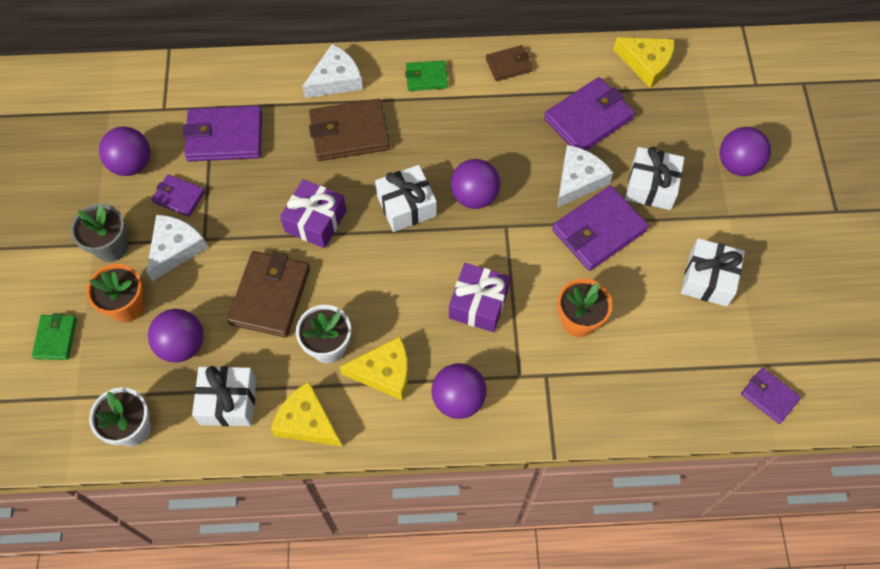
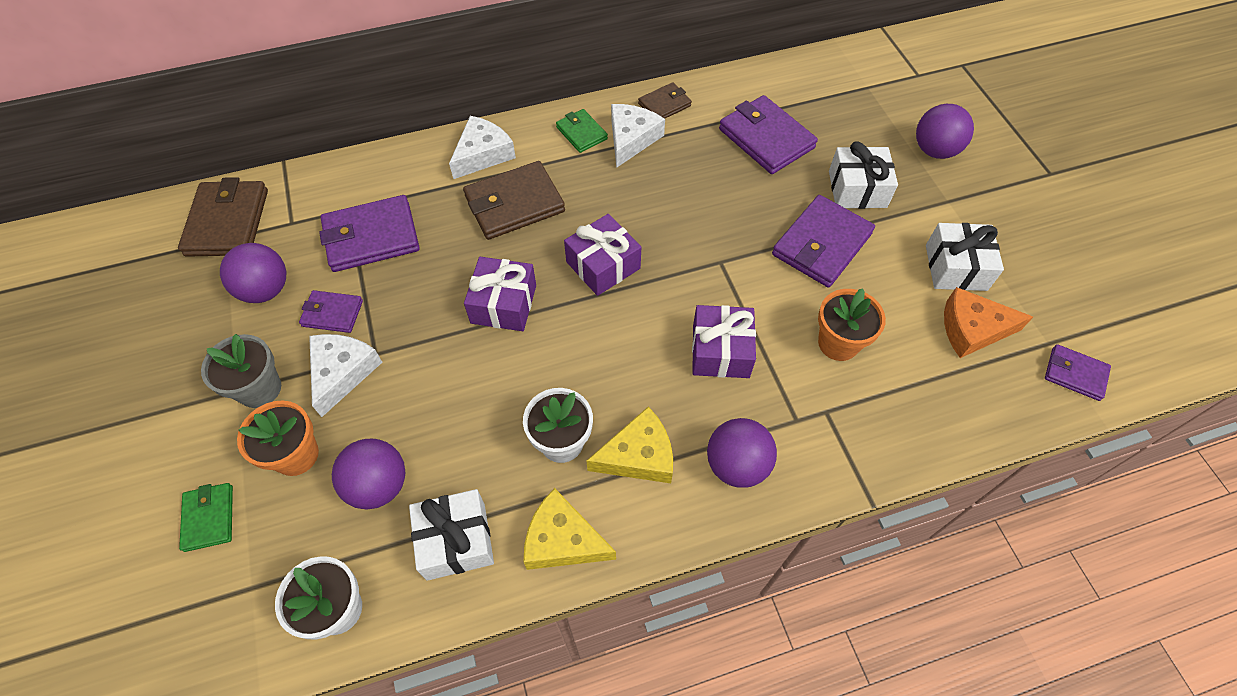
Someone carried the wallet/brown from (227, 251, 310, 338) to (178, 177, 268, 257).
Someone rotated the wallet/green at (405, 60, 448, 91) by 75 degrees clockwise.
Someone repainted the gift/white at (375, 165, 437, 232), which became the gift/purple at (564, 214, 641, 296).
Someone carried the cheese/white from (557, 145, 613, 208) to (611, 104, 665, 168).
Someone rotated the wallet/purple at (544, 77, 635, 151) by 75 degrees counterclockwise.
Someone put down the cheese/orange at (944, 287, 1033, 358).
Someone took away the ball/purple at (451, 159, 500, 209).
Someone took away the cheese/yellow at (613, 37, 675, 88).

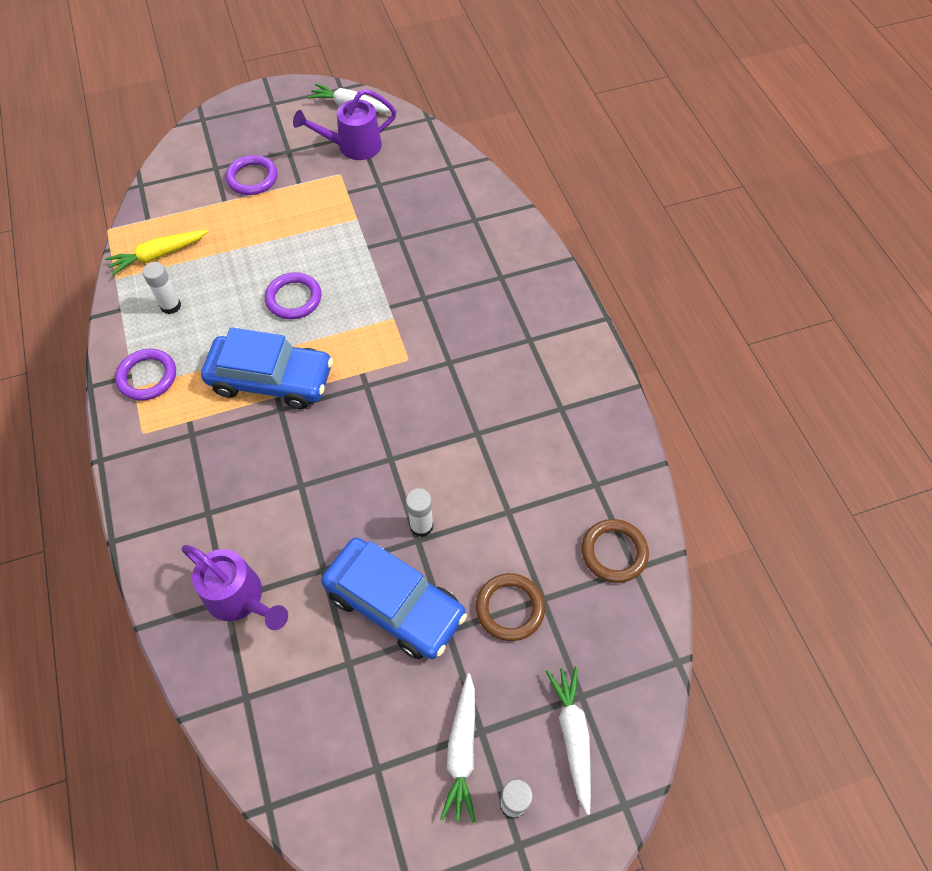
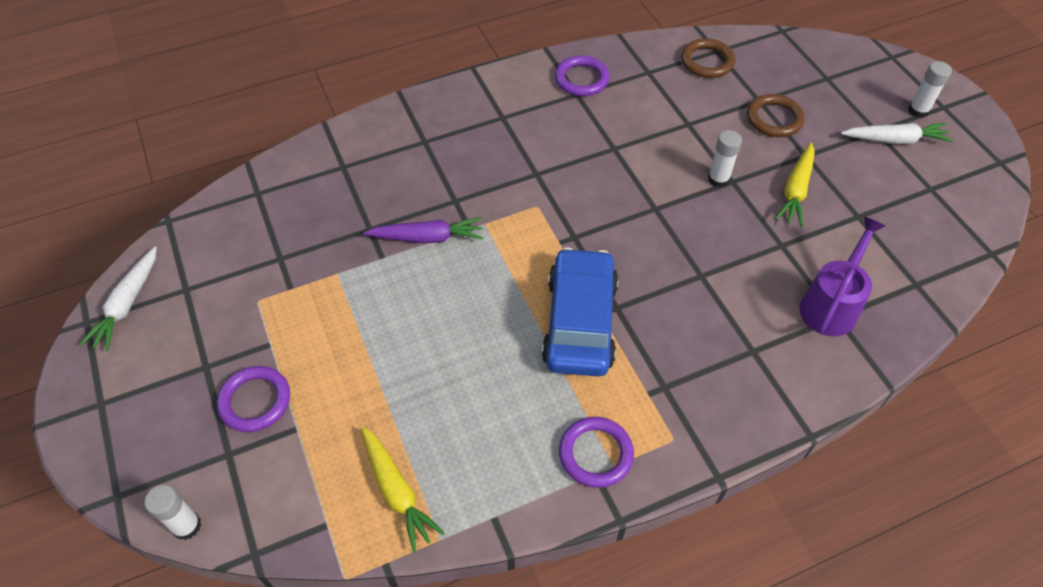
Someone carried the glue stick/white from (142, 262, 181, 314) to (145, 485, 201, 540).
Someone put down the carrot/purple at (364, 217, 483, 243).
Someone carried the ring/purple from (265, 272, 321, 319) to (555, 56, 610, 96).
Someone swapped the car/blue at (321, 537, 467, 659) for the carrot/yellow at (775, 143, 815, 227).
Someone took away the watering can/purple at (293, 89, 397, 160).
Someone took away the carrot/white at (546, 666, 591, 815).

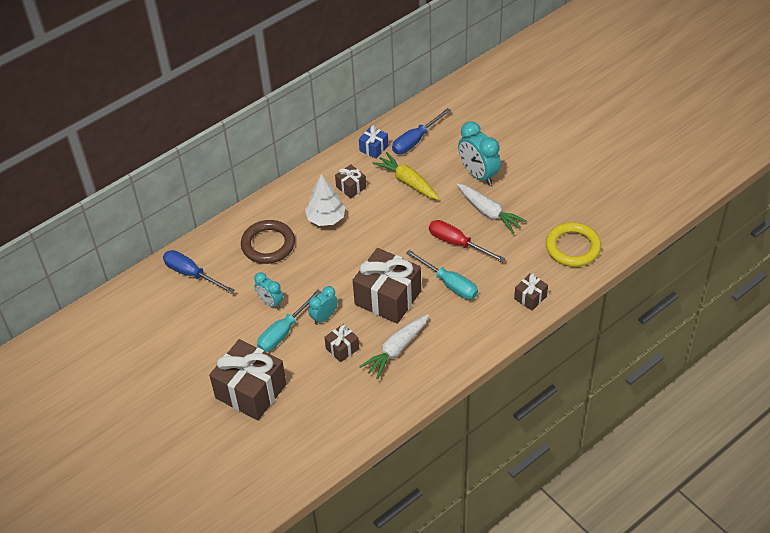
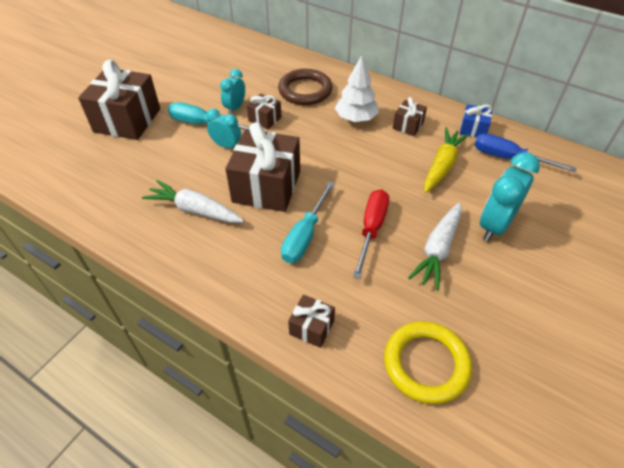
Someone carried the gift/brown from (324, 324, 359, 362) to (247, 94, 281, 129).
Someone took away the screwdriver/blue at (163, 250, 234, 294).

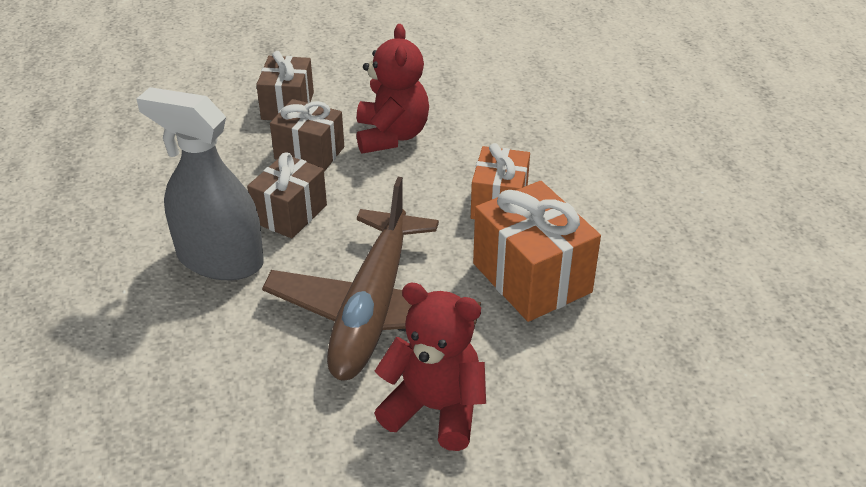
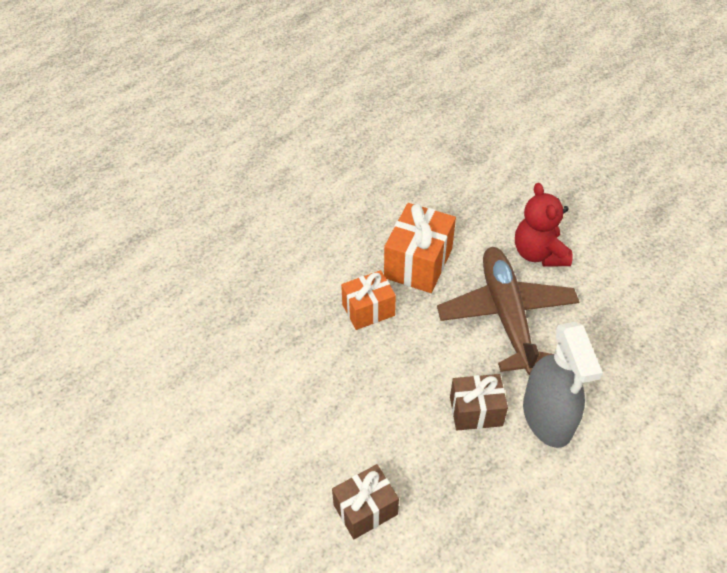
Someone rotated the plane/brown at (262, 177, 481, 381) by 75 degrees counterclockwise.
Someone took away the gift/brown at (270, 99, 344, 172).
Someone took away the teddy bear/red at (357, 24, 429, 154).

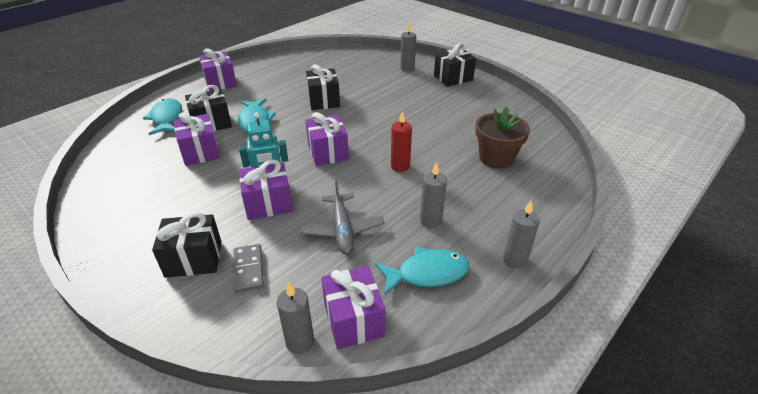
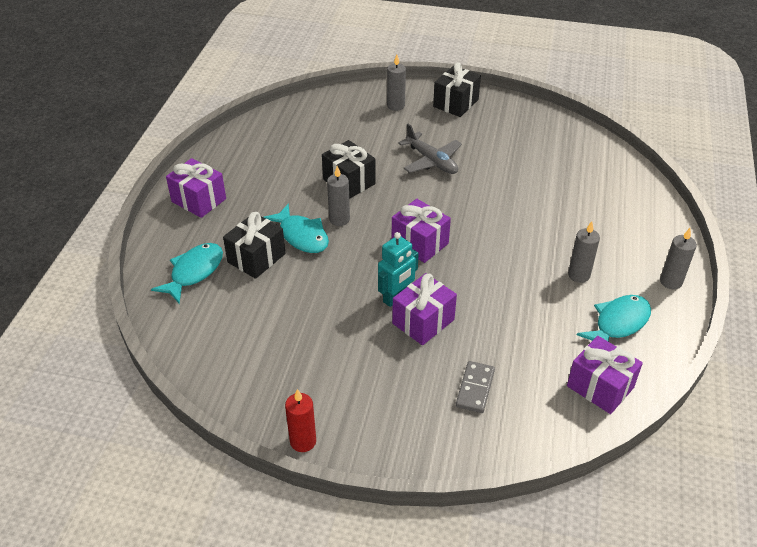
Someone rotated the fish/turquoise at (143, 99, 182, 135) by 75 degrees clockwise.
Someone carried the candle/red from (391, 111, 412, 172) to (285, 389, 316, 452).
Someone carried the candle/grey from (277, 282, 314, 354) to (327, 166, 350, 226).
Someone carried the plane/grey from (300, 180, 384, 254) to (398, 124, 462, 174).
Someone rotated the domino/grey at (234, 244, 264, 293) by 60 degrees clockwise.
Someone took away the gift/black at (152, 212, 221, 278).
Someone took away the gift/purple at (174, 112, 220, 166).
Someone took away the flower pot/brown at (475, 107, 530, 169).

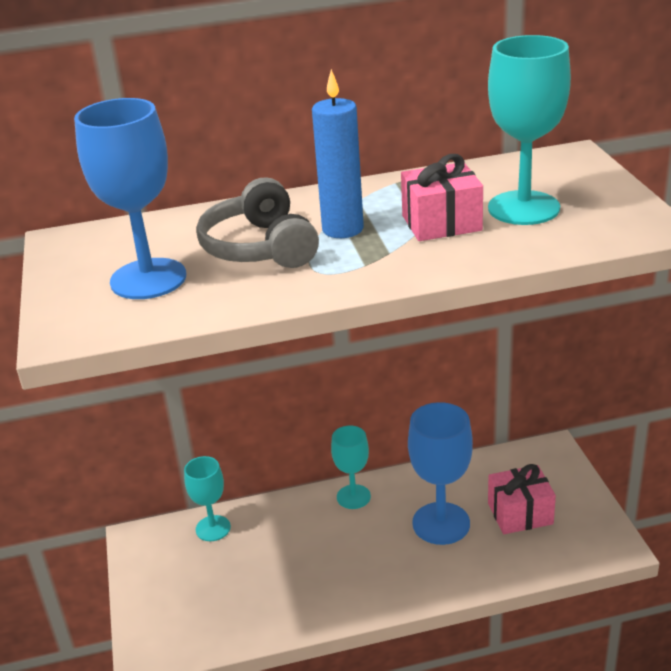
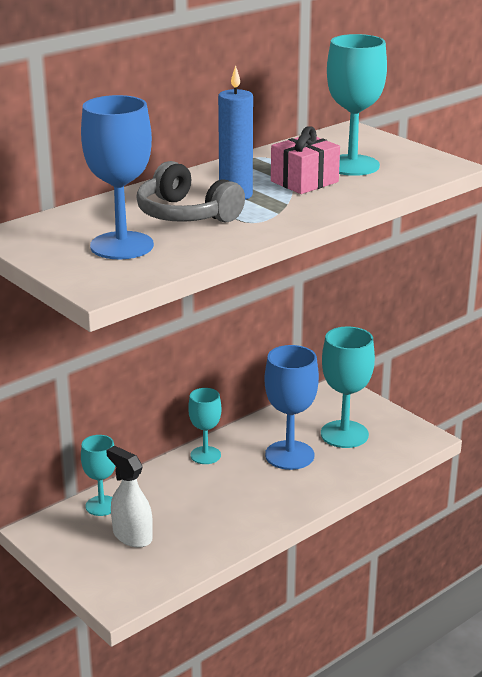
Someone put down the spray bottle/white at (106, 446, 153, 548).
Someone swapped the gift/pink at (488, 464, 556, 534) for the goblet/turquoise at (321, 326, 375, 448).

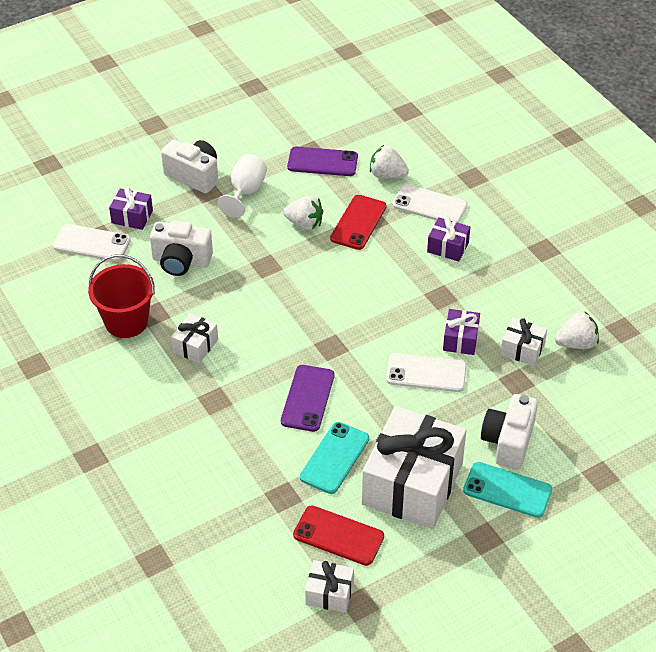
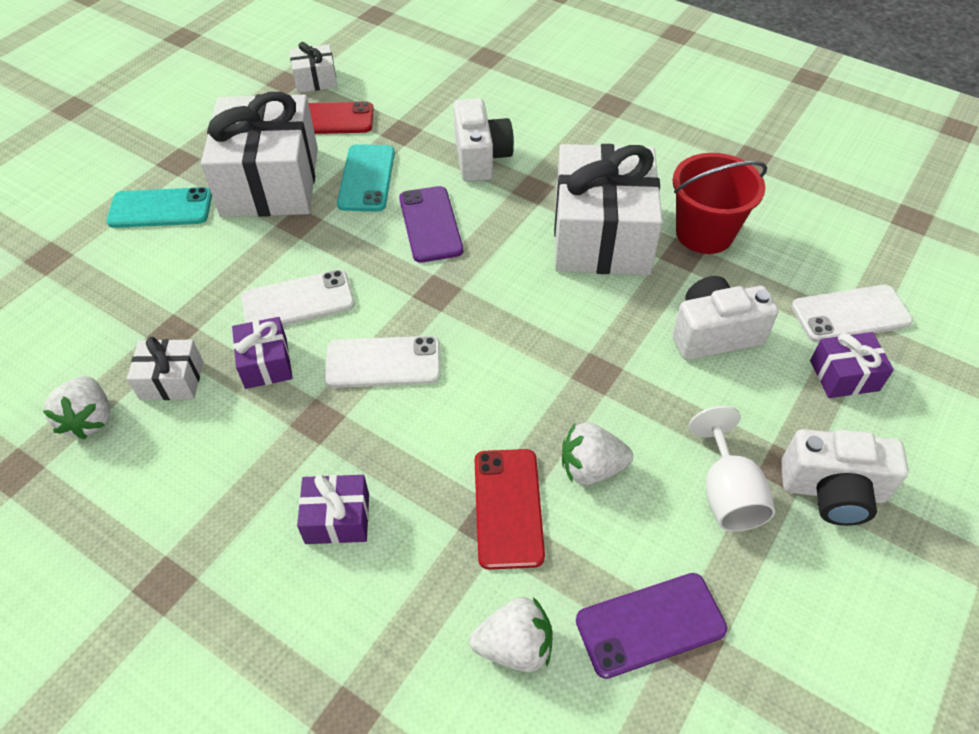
Someone rotated the strawberry/white at (555, 311, 599, 349) by 60 degrees counterclockwise.
Someone carried the phone/white from (392, 184, 467, 223) to (325, 336, 441, 388).
Someone carried the camera/white from (481, 394, 538, 469) to (453, 98, 514, 182).
Someone scaled the gift/white at (171, 313, 218, 363) by 2.22.

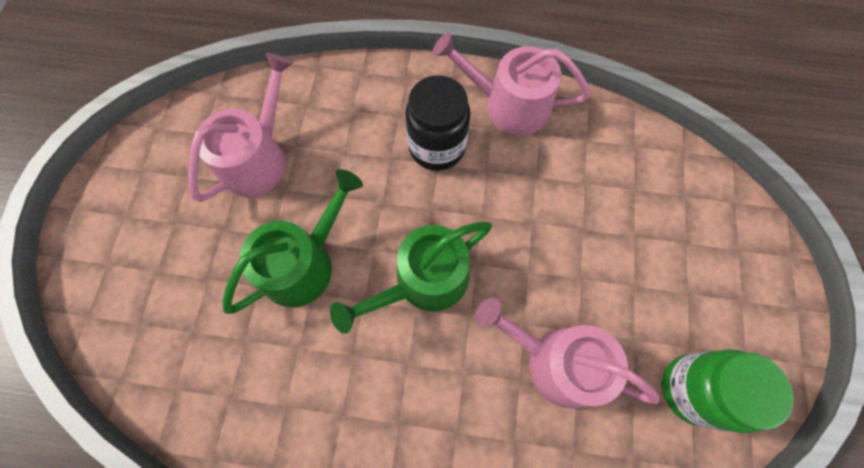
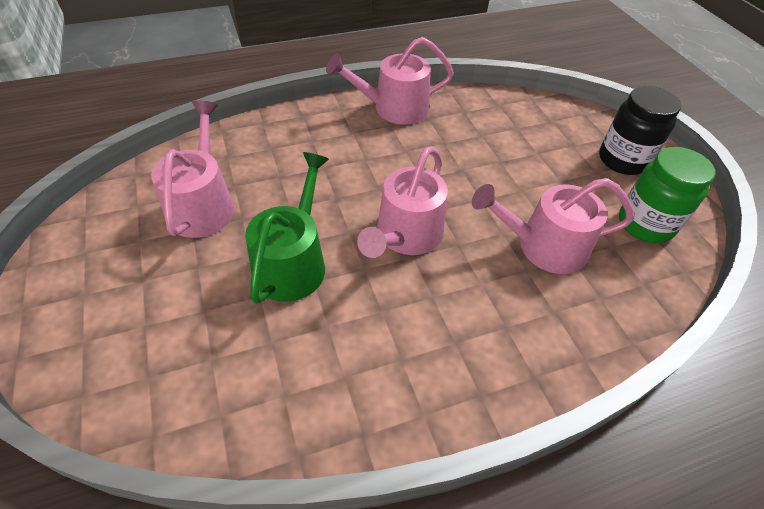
Someone repainted the watering can/green at (330, 221, 492, 334), which became the watering can/pink at (357, 146, 448, 258).
Someone carried the jar/black from (405, 75, 471, 171) to (599, 86, 681, 175).

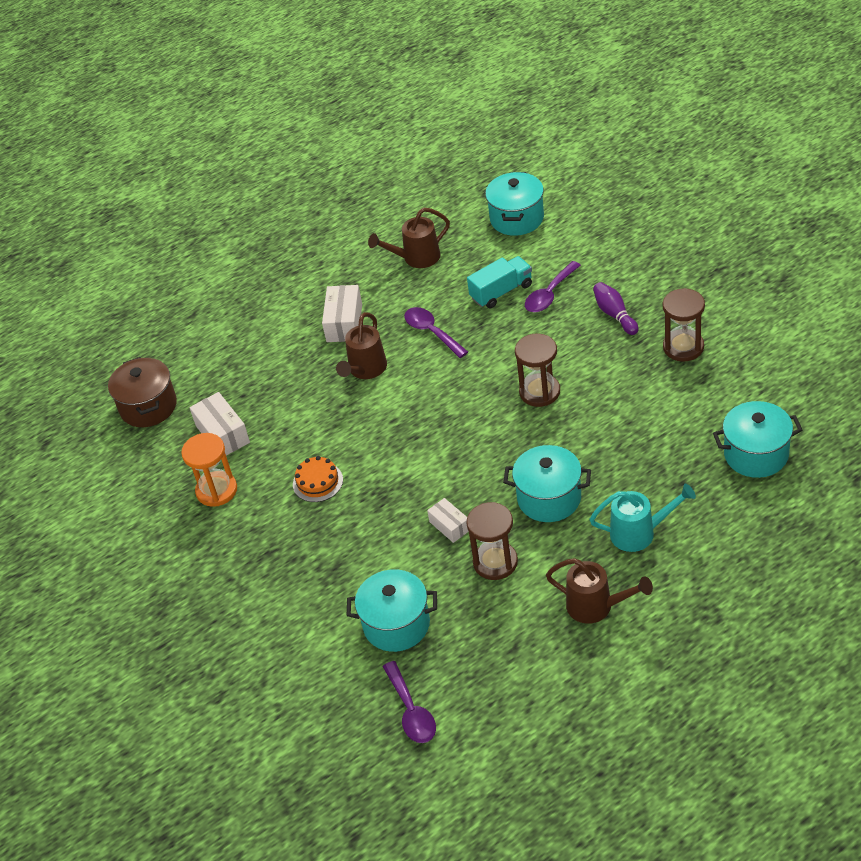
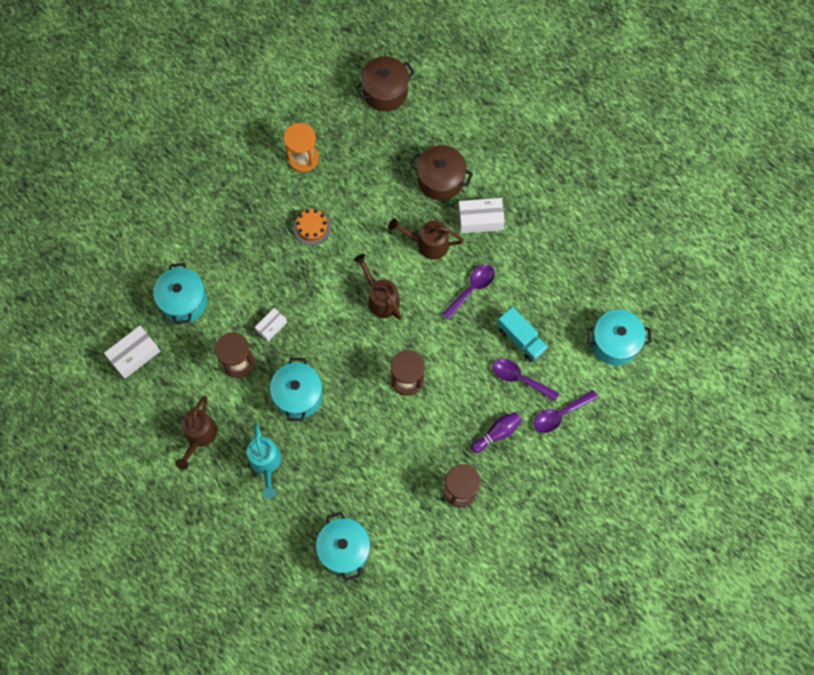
Someone carried the box/white from (190, 392, 250, 456) to (104, 326, 160, 379).
Someone carried the watering can/brown from (368, 208, 450, 268) to (353, 254, 402, 320).
Someone put down the pot/brown at (410, 145, 473, 201).
Someone carried the spoon/purple from (383, 661, 436, 743) to (534, 390, 598, 433).

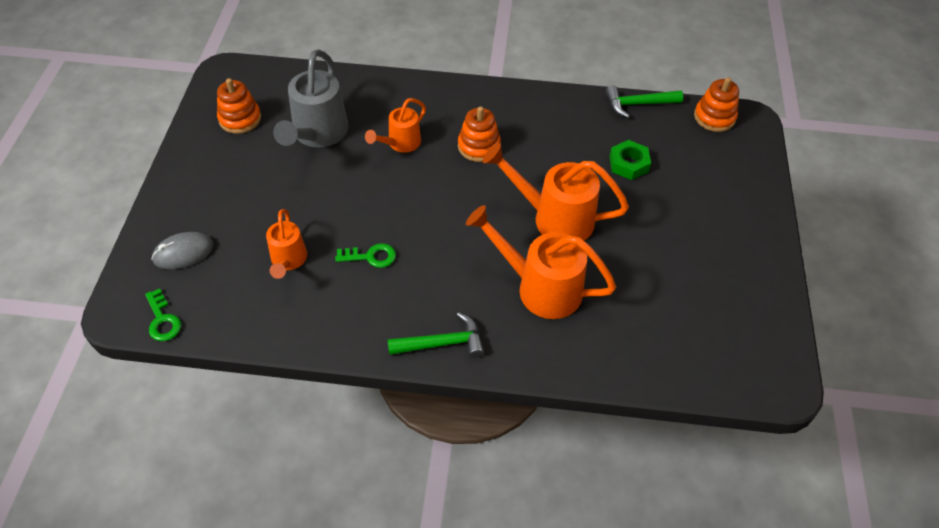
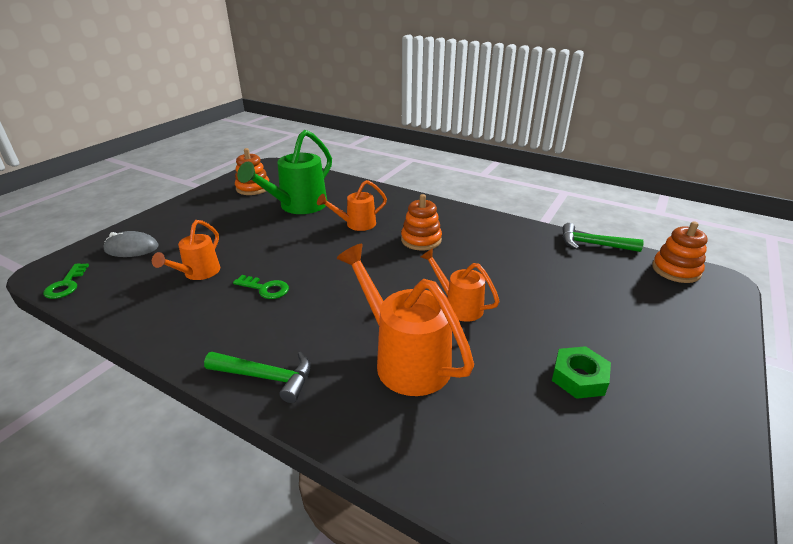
Someone repainted the watering can/grey at (273, 49, 348, 148), which became the watering can/green at (237, 130, 332, 214).
Someone scaled the watering can/orange at (483, 143, 629, 241) by 0.59.
Someone carried the nut/green from (609, 140, 651, 180) to (552, 346, 611, 399).

